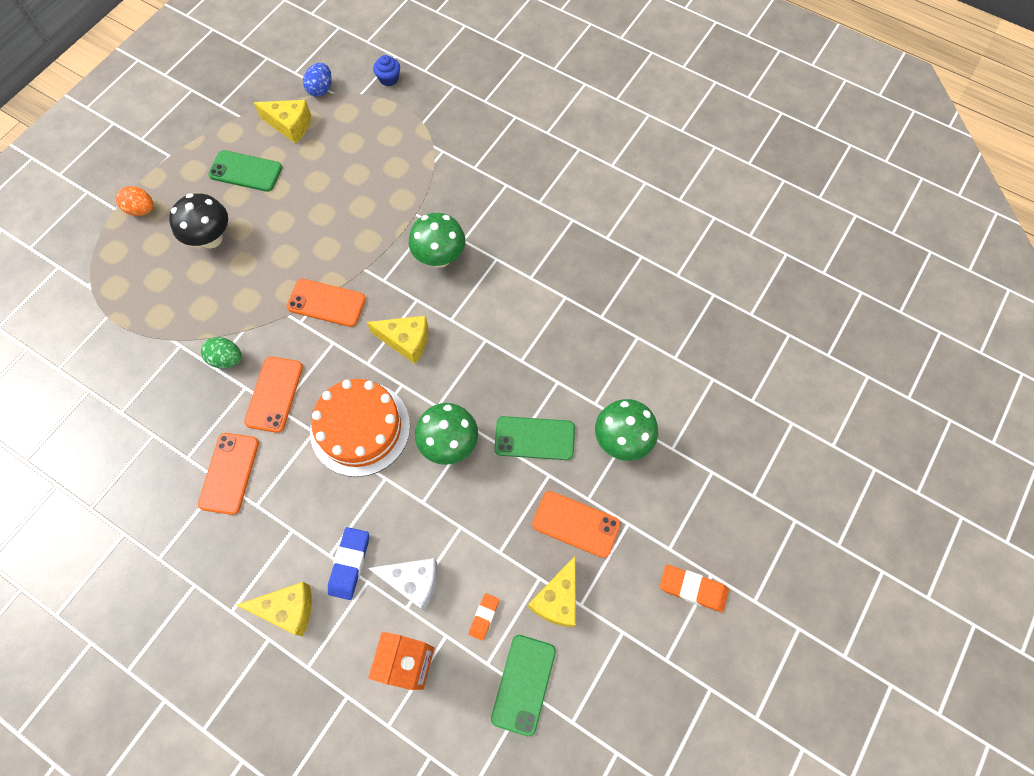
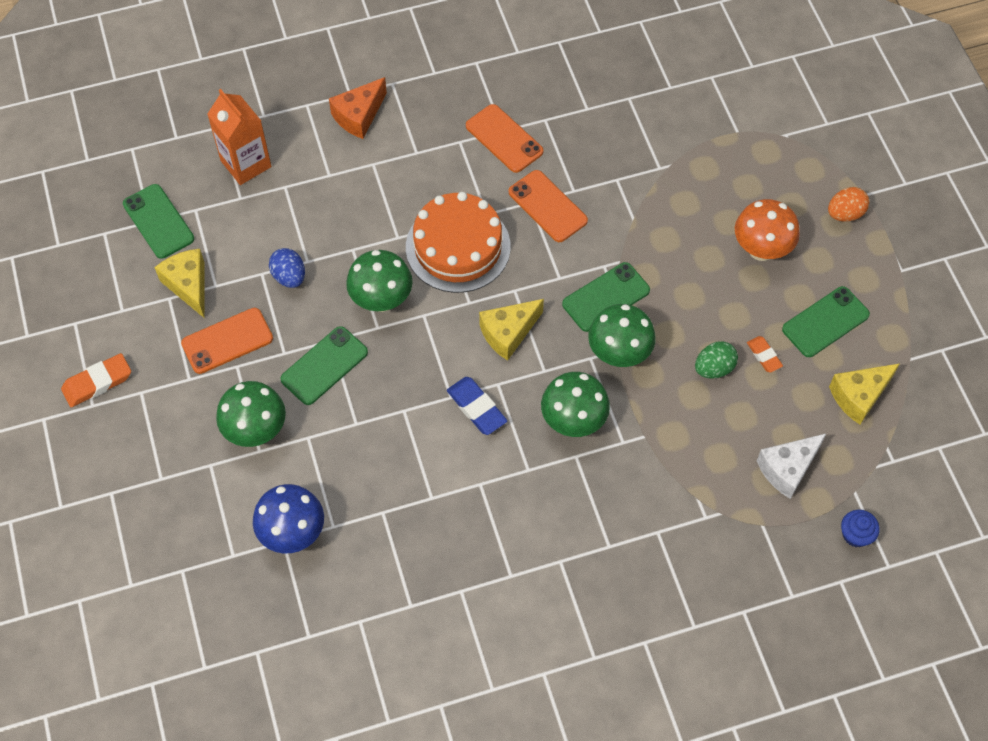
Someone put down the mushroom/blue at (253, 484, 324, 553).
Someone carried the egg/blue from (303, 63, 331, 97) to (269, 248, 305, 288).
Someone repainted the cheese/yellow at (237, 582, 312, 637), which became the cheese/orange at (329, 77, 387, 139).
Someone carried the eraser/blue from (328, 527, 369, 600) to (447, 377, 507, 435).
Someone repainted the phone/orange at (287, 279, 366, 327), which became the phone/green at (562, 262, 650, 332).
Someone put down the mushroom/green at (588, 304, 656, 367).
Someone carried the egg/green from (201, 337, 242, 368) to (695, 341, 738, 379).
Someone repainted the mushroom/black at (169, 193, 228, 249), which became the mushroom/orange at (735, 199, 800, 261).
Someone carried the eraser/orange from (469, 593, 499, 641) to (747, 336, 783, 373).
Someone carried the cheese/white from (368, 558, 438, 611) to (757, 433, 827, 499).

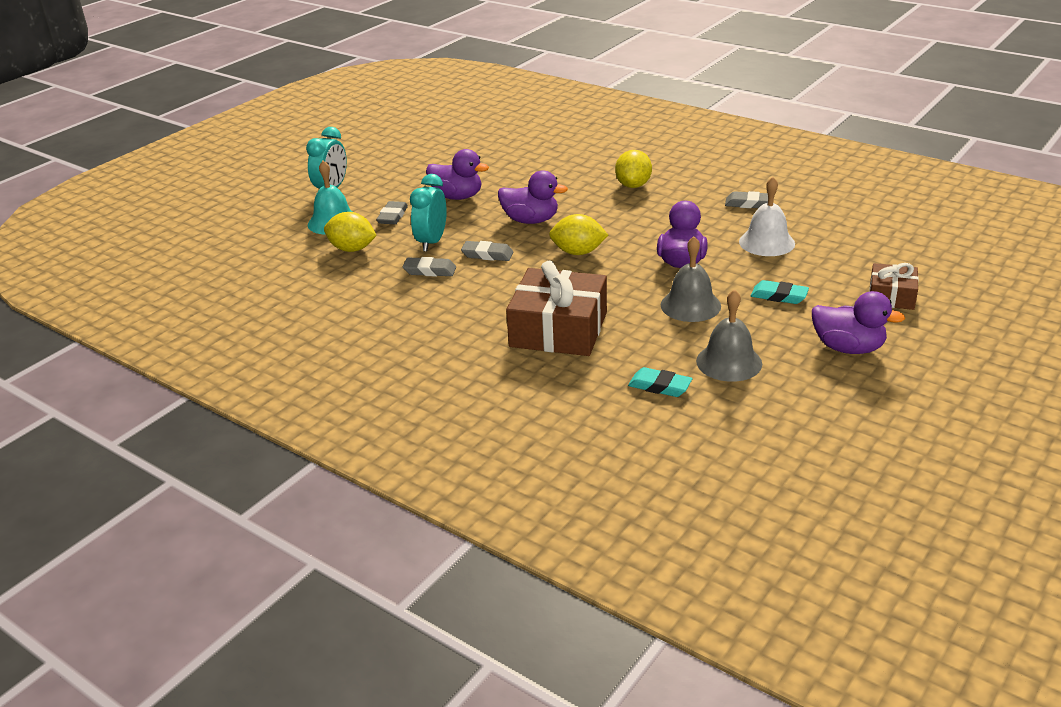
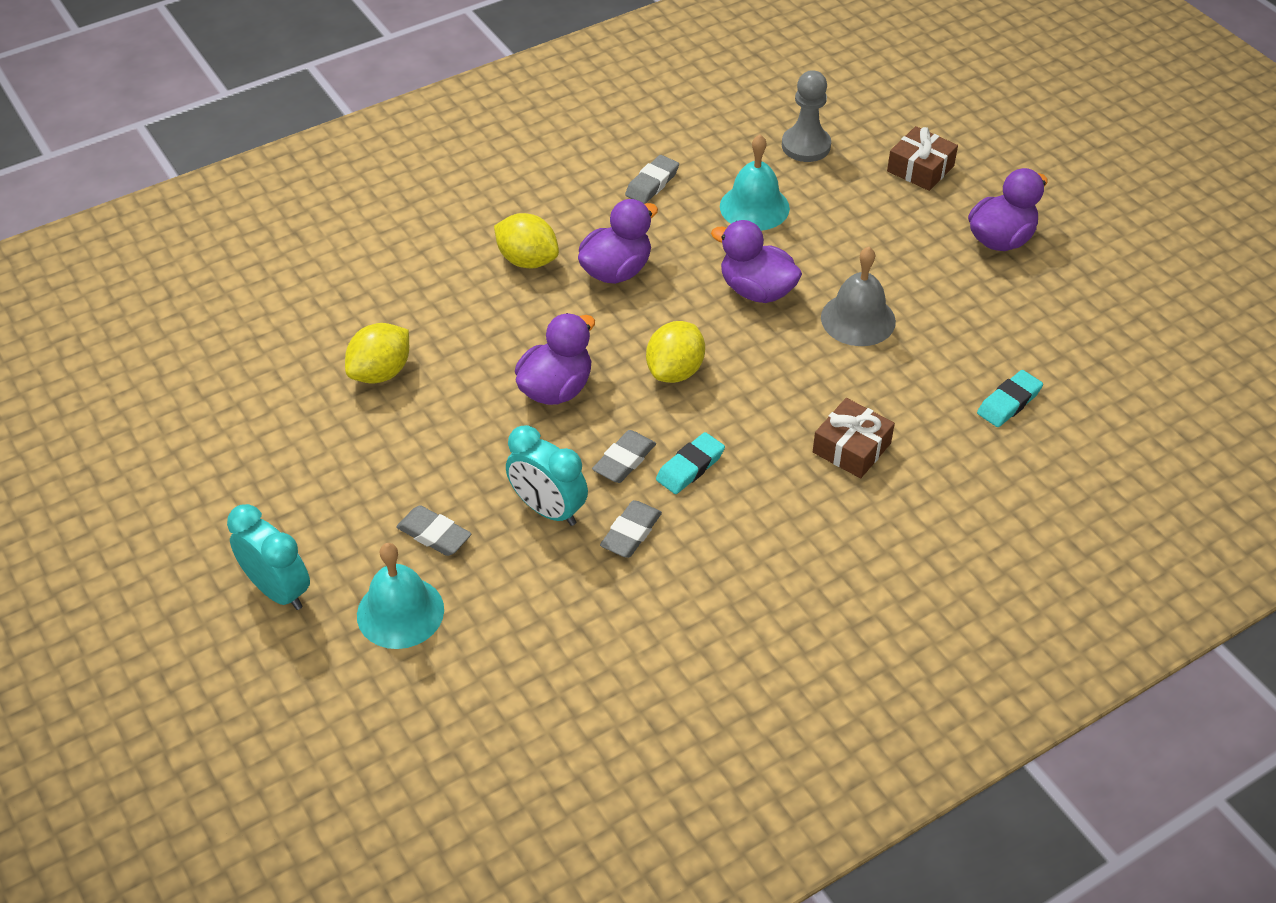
Someone carried the lemon/yellow from (324, 212, 377, 252) to (345, 323, 409, 384).
Someone carried the duck/purple from (426, 149, 489, 200) to (578, 199, 658, 284).
Someone carried the eraser/turquoise from (751, 280, 809, 304) to (656, 432, 725, 494).
Someone repainted the bell/white at (739, 177, 795, 256), which became the bell/turquoise at (720, 134, 790, 231).
Someone put down the pawn/grey at (782, 70, 831, 162).
Someone scaled the gift/brown at (506, 261, 607, 356) by 0.54.
Someone took away the bell/grey at (696, 289, 762, 382).

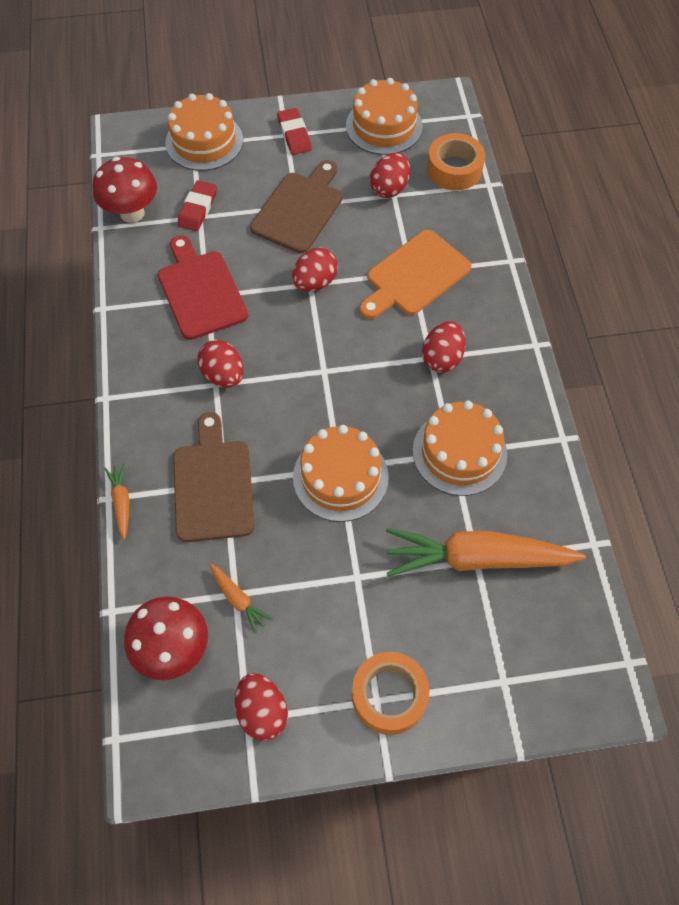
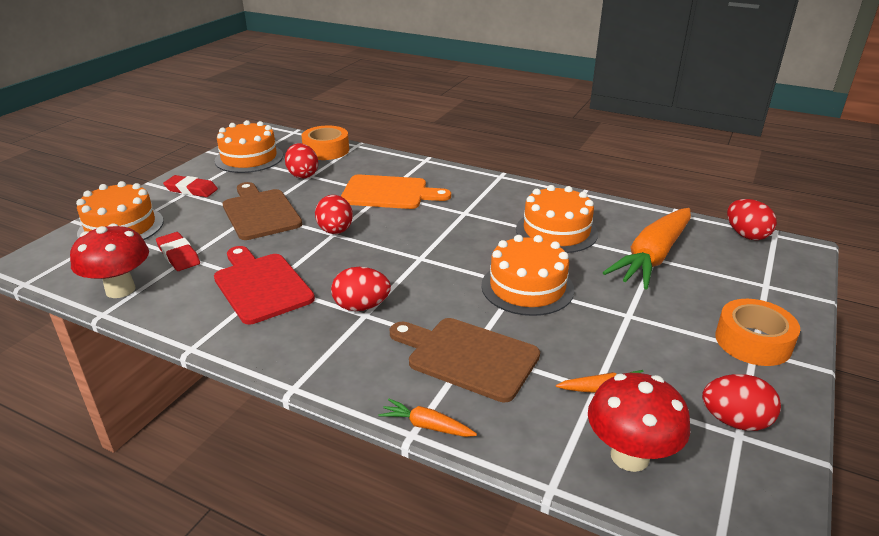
Someone rotated the cutting board/red at (158, 235, 248, 340) by 45 degrees clockwise.
Someone rotated the cutting board/orange at (359, 230, 472, 319) by 75 degrees counterclockwise.
Someone carried the egg/red from (422, 321, 466, 373) to (727, 199, 777, 240).

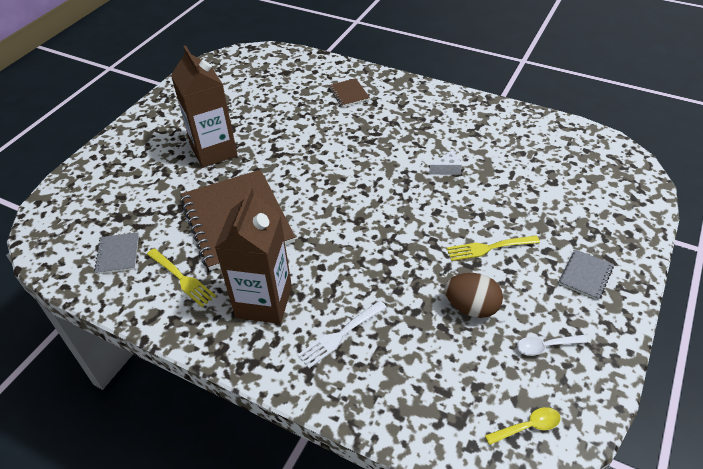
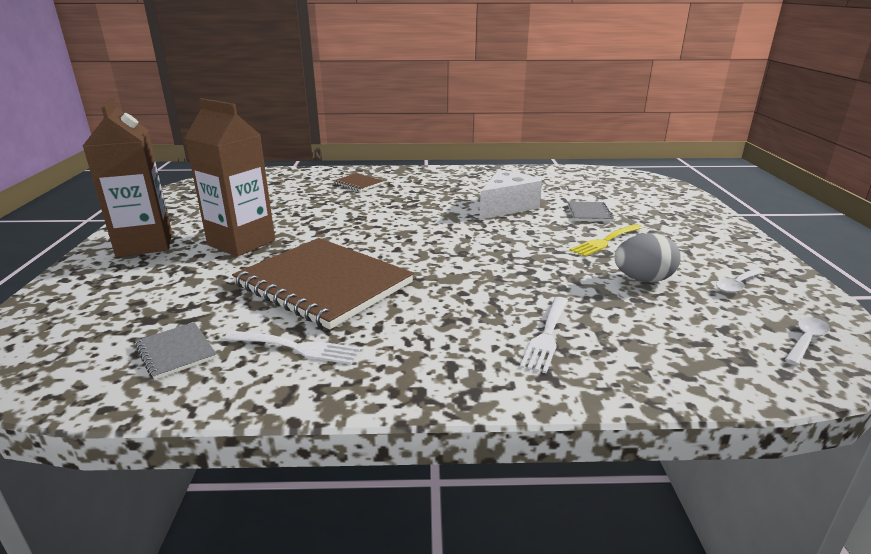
Someone carried the carton/brown from (215, 187, 292, 324) to (83, 97, 172, 257).
Someone repainted the fork/yellow at (147, 248, 216, 307), which became the fork/white at (224, 331, 361, 364).
Someone scaled the cheese/white at (429, 151, 462, 175) by 2.14.
Someone carried the notebook/grey from (558, 249, 614, 300) to (568, 201, 614, 222).
Someone repainted the egg/brown at (445, 273, 503, 318), which became the egg/grey at (614, 233, 681, 282).
Someone repainted the spoon/yellow at (485, 407, 561, 445), which became the spoon/white at (785, 317, 830, 365).

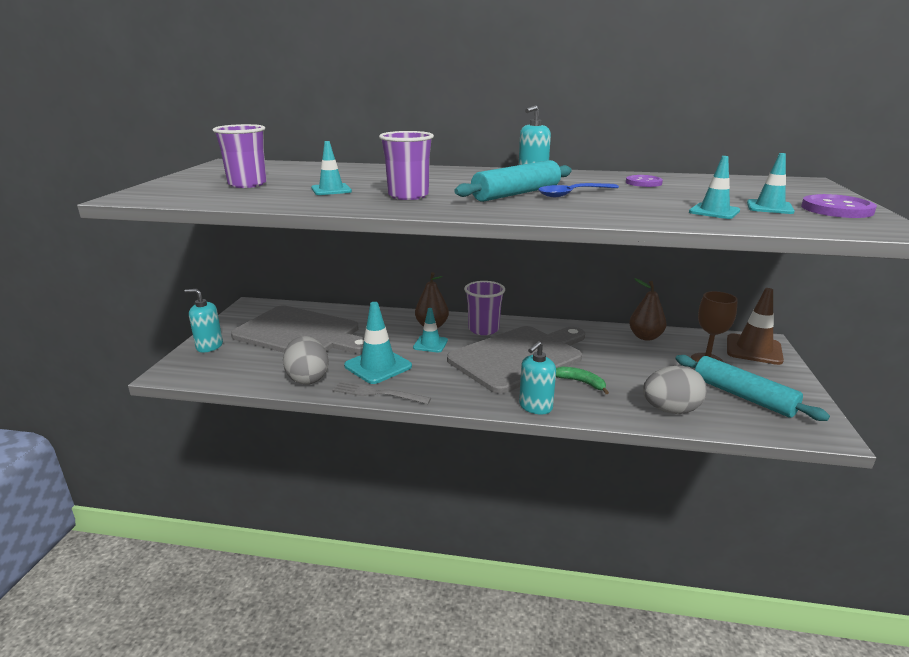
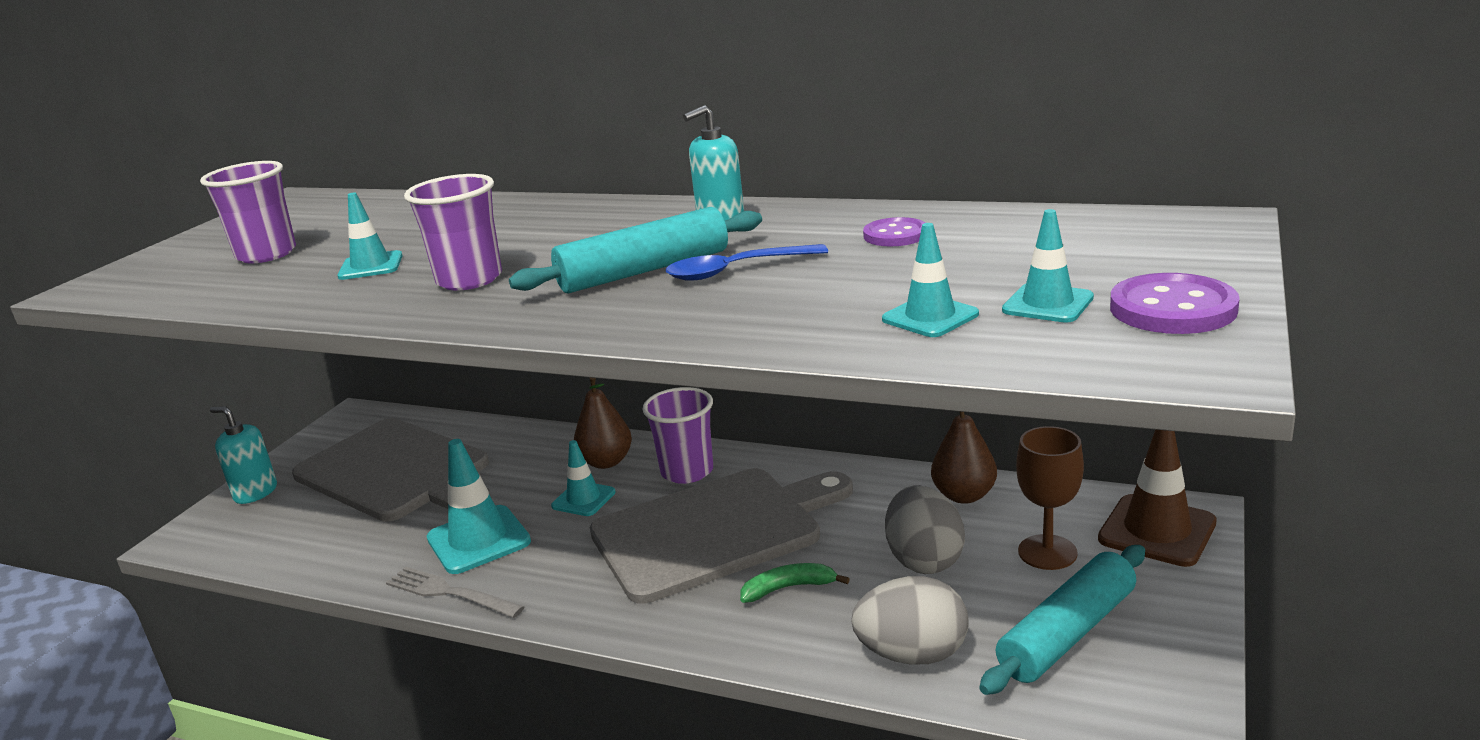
Someone rotated the banana/green at (556, 367, 609, 394) by 60 degrees counterclockwise.
Someone carried the egg/grey from (283, 336, 329, 385) to (885, 485, 965, 574).
Someone rotated the rolling pin/turquoise at (675, 355, 830, 421) by 75 degrees clockwise.
Someone took away the soap dispenser/turquoise at (519, 341, 556, 415).

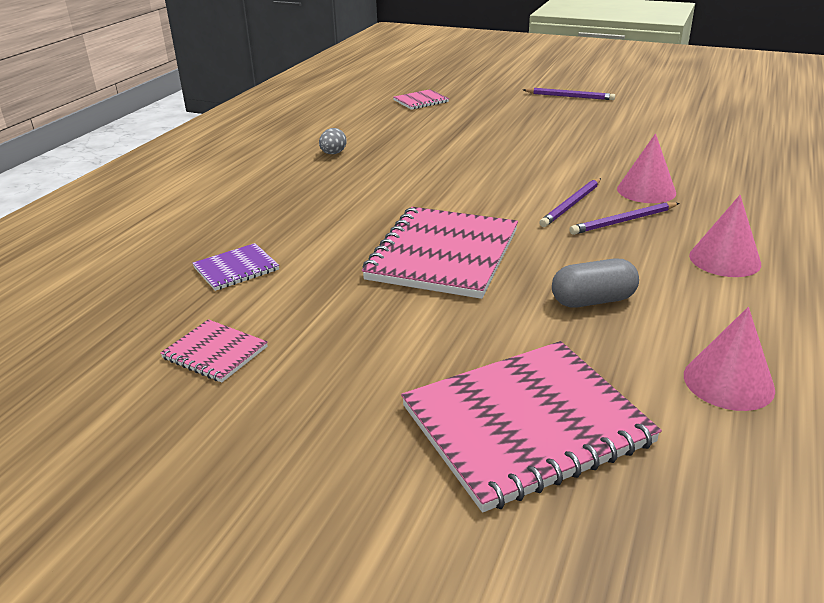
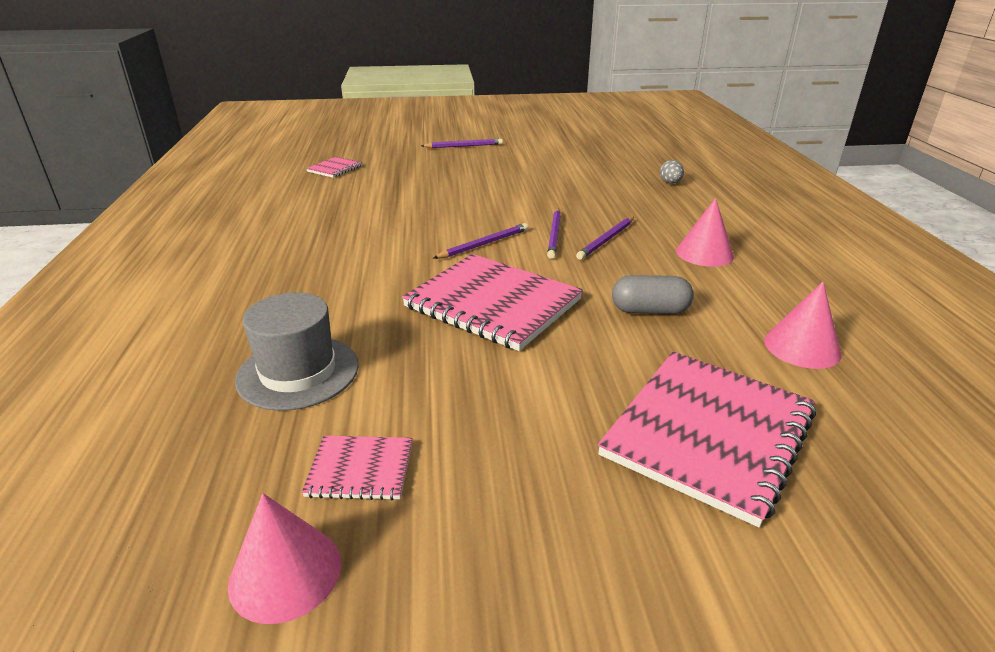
Someone carried the cone/pink from (617, 133, 676, 203) to (228, 493, 341, 624).
Someone swapped the notebook/purple at (192, 243, 279, 291) for the hat/grey at (235, 292, 359, 411).
Someone rotated the notebook/pink at (362, 207, 518, 299) by 45 degrees counterclockwise.
Someone put down the pencil/purple at (433, 223, 528, 259).
Someone rotated the capsule/grey at (552, 259, 639, 308) by 45 degrees clockwise.
Someone carried the egg/grey from (319, 128, 347, 154) to (660, 160, 684, 184).

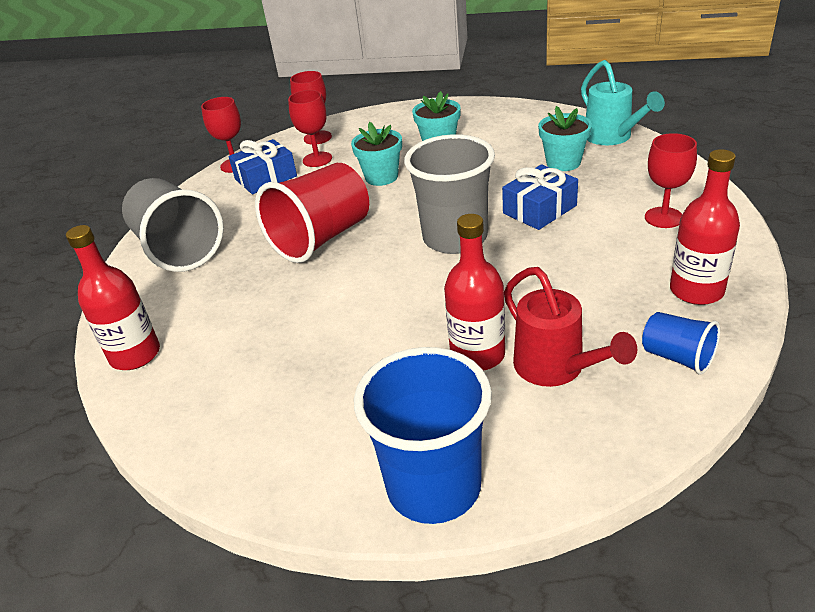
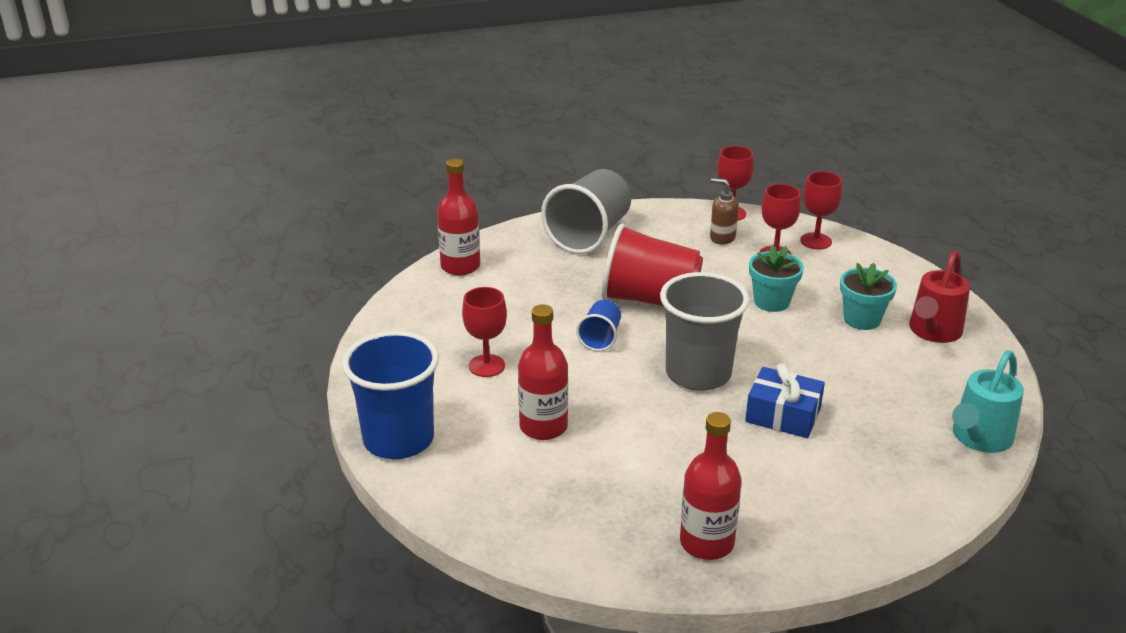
Someone carried the goblet/red from (645, 133, 697, 228) to (462, 287, 507, 377).
Someone carried the cup/blue from (642, 312, 720, 374) to (576, 300, 621, 351).
Someone swapped the gift/blue at (229, 139, 297, 194) for the soap dispenser/brown at (710, 178, 739, 244).
Someone carried the watering can/red from (504, 267, 637, 387) to (909, 250, 970, 343).
Someone took away the flower pot/turquoise at (538, 106, 592, 171).

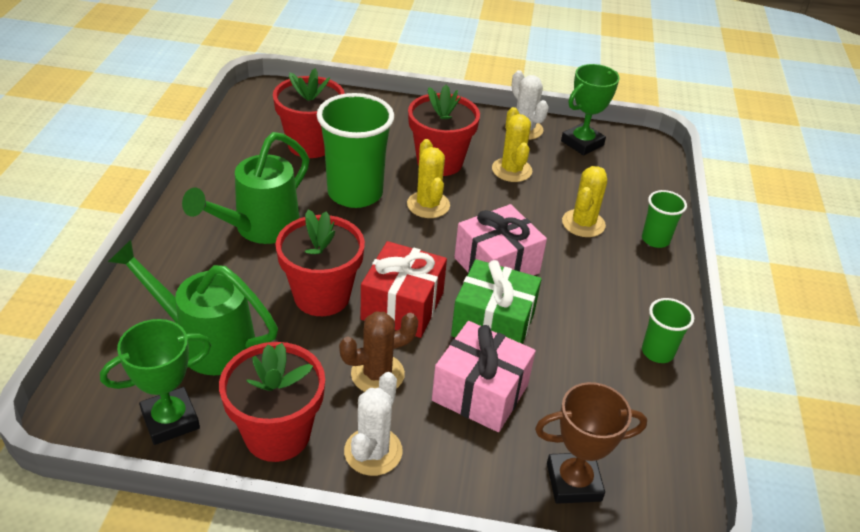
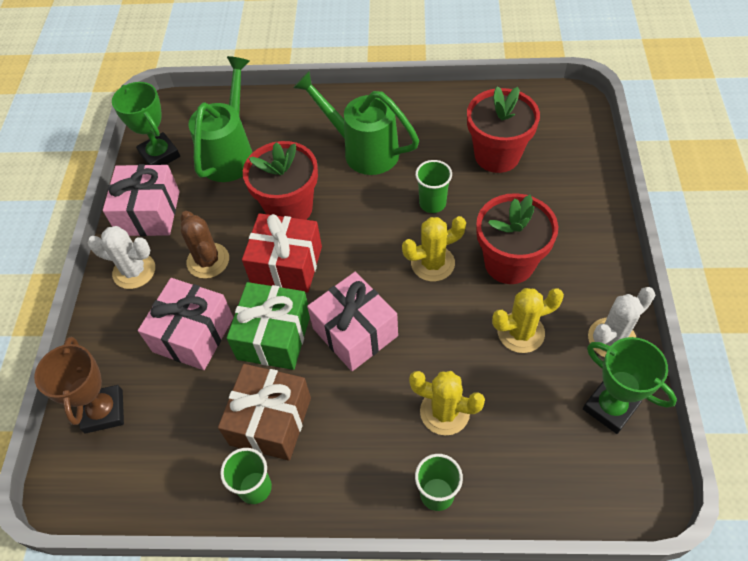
Someone swapped the flower pot/red at (219, 342, 325, 462) for the gift/pink at (103, 164, 180, 236).
Someone put down the gift/brown at (218, 364, 311, 461).
Someone scaled the cup/green at (317, 93, 394, 208) by 0.50.

